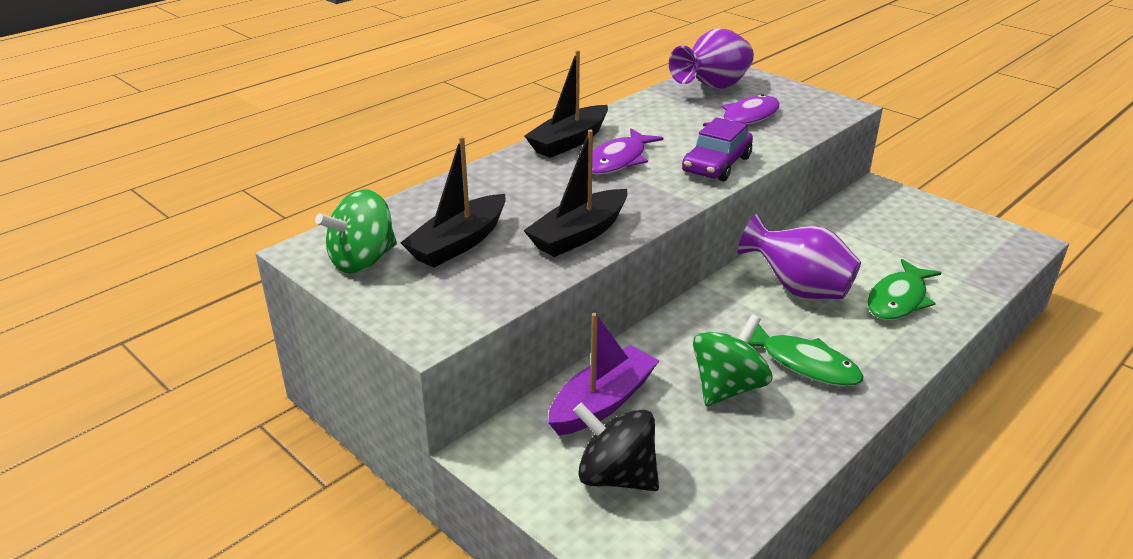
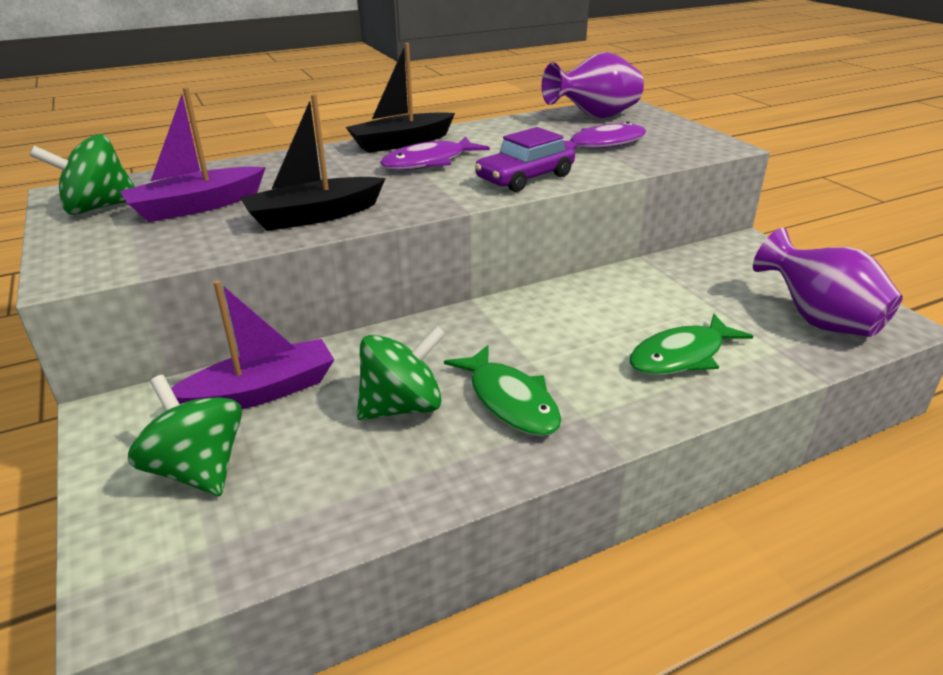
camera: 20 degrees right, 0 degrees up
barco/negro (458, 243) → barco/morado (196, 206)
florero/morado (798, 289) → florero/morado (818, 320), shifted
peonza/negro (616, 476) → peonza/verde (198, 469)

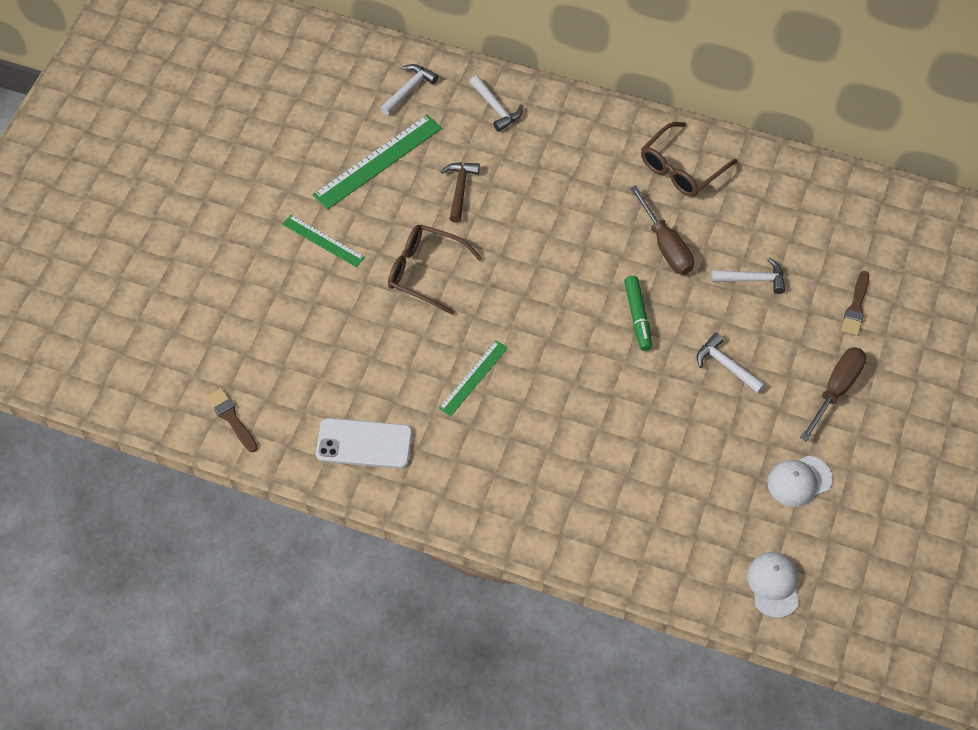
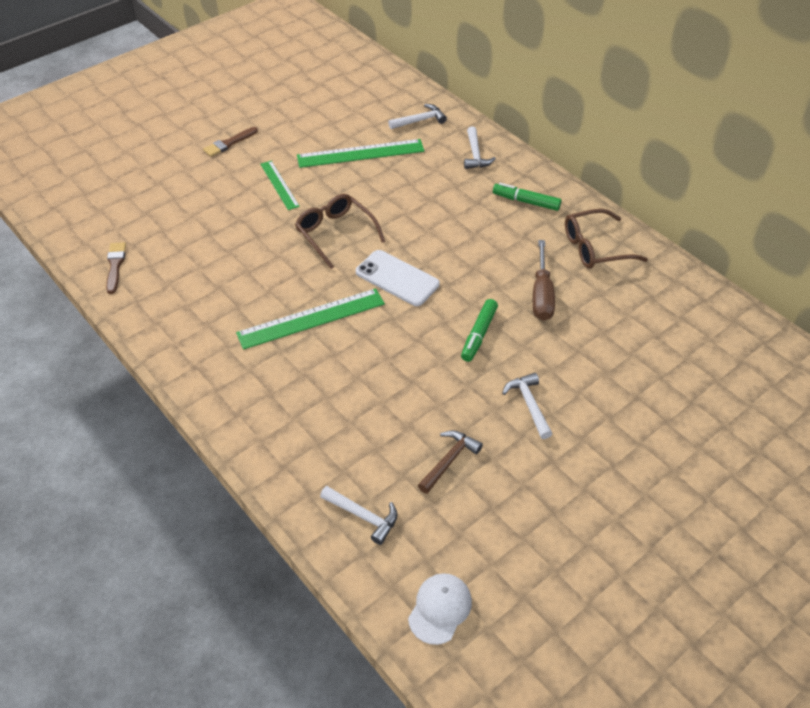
camera: 30 degrees right, 10 degrees down
martillo/marrón (460, 189) → martillo/marrón (449, 460), shifted
martillo/blanco (753, 279) → martillo/blanco (363, 516), shifted
pincel/marrón (856, 307) → pincel/marrón (229, 143), shifted
regla/verde (473, 378) → regla/verde (311, 318), x1.67
destornillador/marrón (836, 390) → -
móvil/blanco (364, 444) → móvil/blanco (397, 278), shifted
gorra/blanco (799, 481) → -
- → rotulador/verde (526, 201)

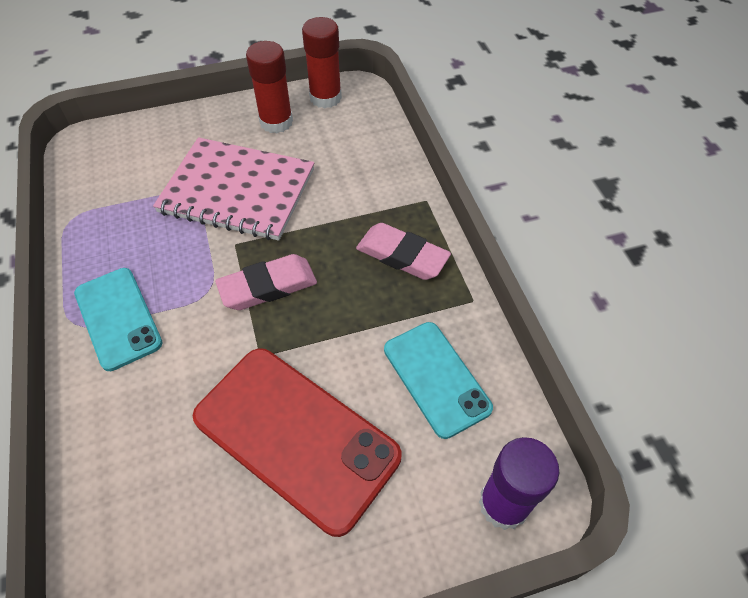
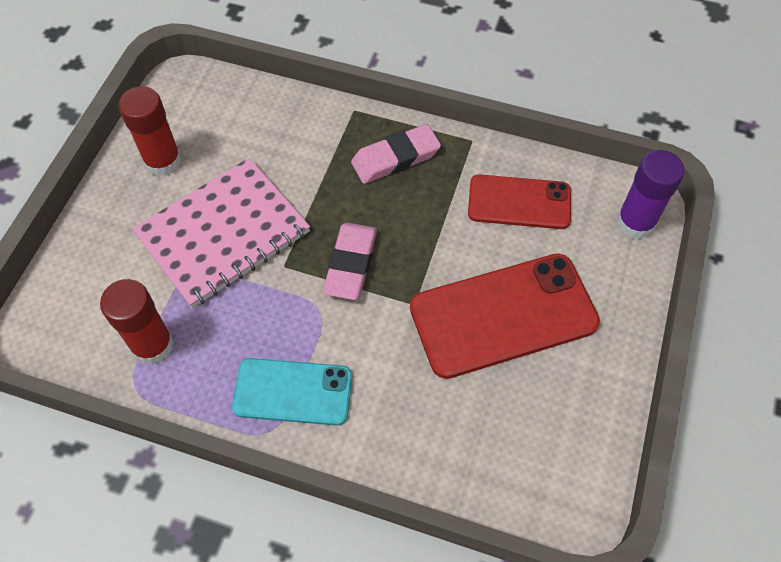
camera: 55 degrees left, 5 degrees up
barra de pegamento/rojo (325, 97) → barra de pegamento/rojo (152, 345), shifted
móvil/turquesa (436, 378) → móvil/rojo (519, 202)

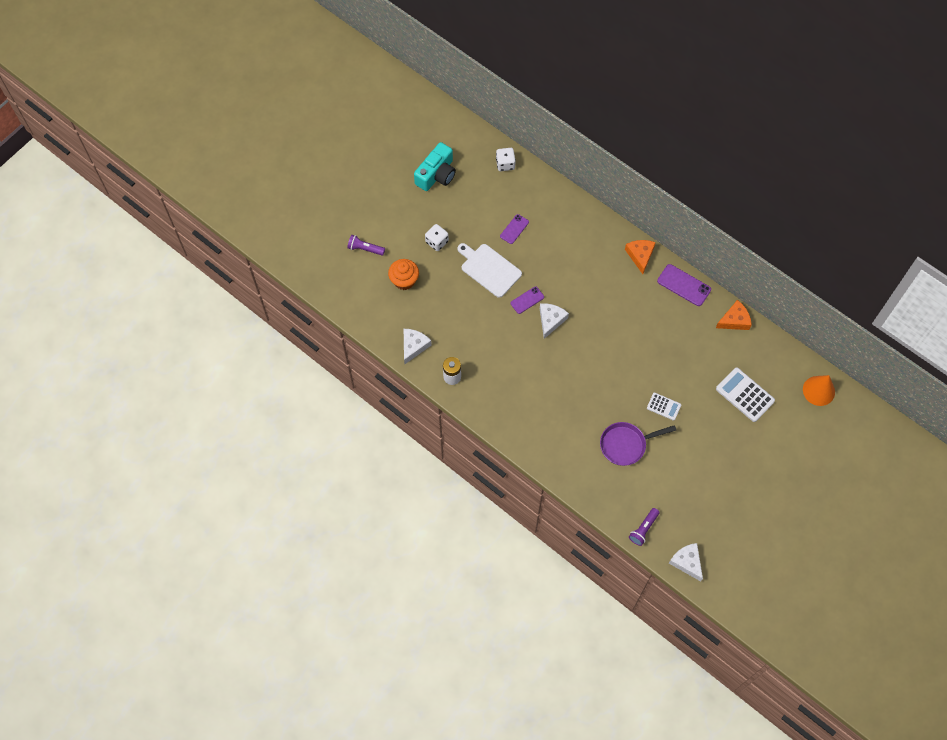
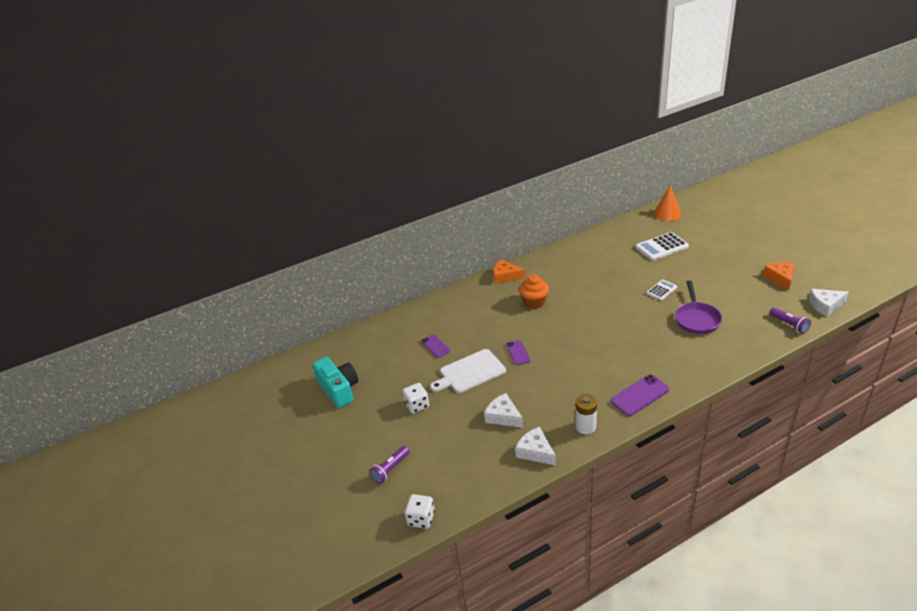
camera: 65 degrees left, 30 degrees down
dado/blanco (505, 164) → dado/blanco (421, 519), shifted
magdalena/naranja (404, 280) → magdalena/naranja (534, 302), shifted
móvil/morado (684, 285) → móvil/morado (639, 395), shifted
queso/naranja (734, 320) → queso/naranja (780, 278), shifted
queso/blanco (551, 320) → queso/blanco (503, 416), shifted

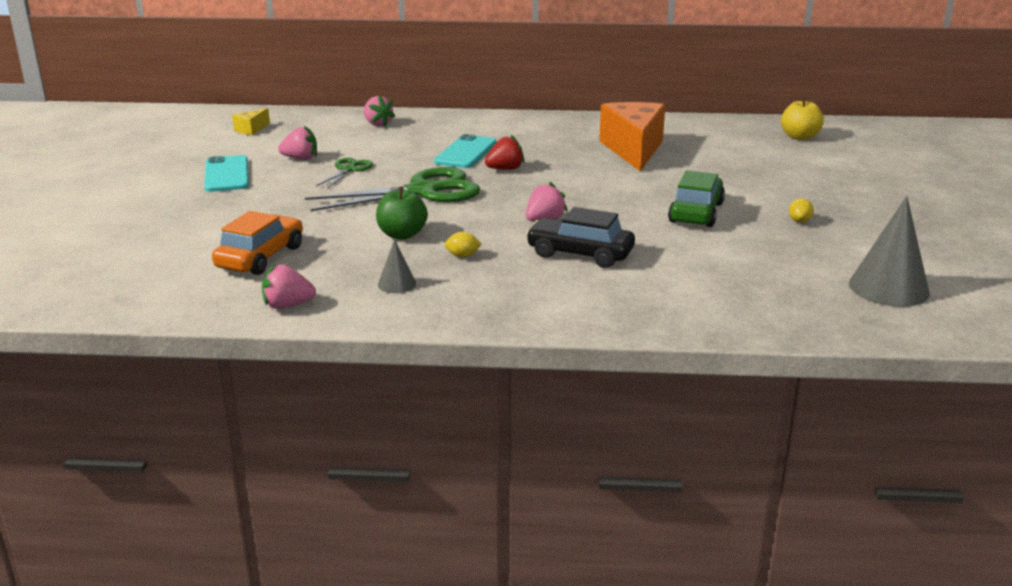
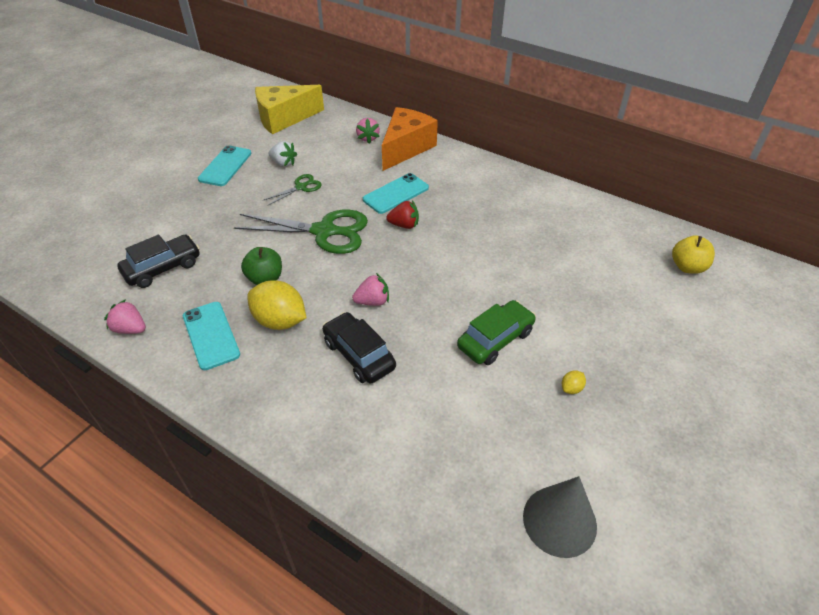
camera: 30 degrees right, 20 degrees up
queso/naranja (633, 150) → queso/naranja (406, 148), shifted
queso/amarillo (251, 129) → queso/amarillo (284, 119), x2.31
fresa/rosa (300, 158) → fresa/blanco (283, 163)
coche/naranja (260, 257) → coche/negro (163, 268)
limón/amarillo (462, 256) → limón/amarillo (280, 321), x2.36
cono/gris (397, 284) → móvil/turquesa (211, 335)

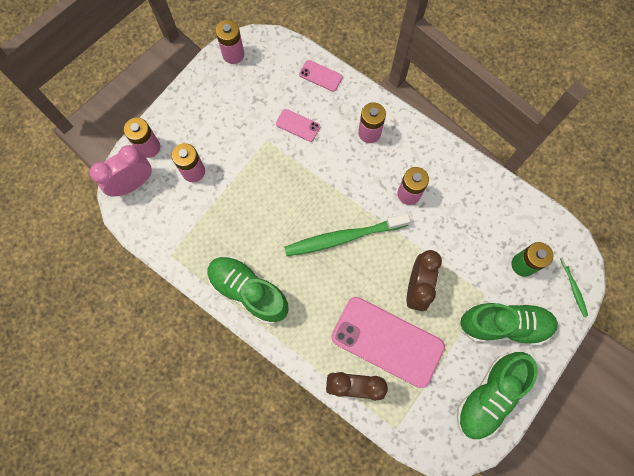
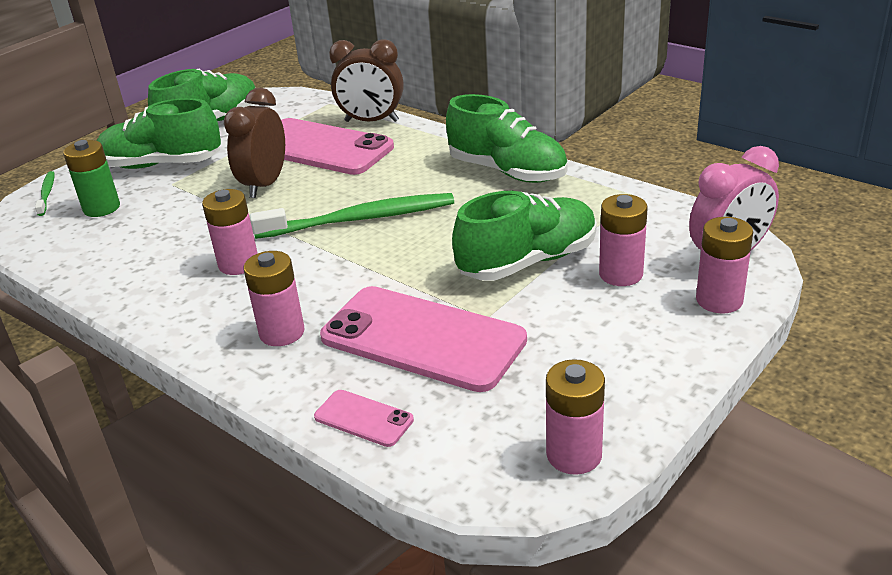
camera: 175 degrees left, 40 degrees down
móvil/rosa (298, 125) → móvil/rosa (422, 339), x2.27
- → zapato/verde (528, 262)

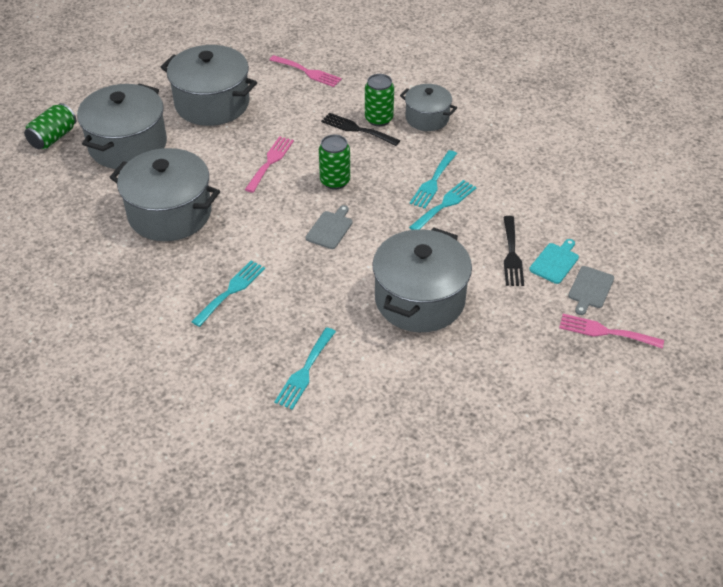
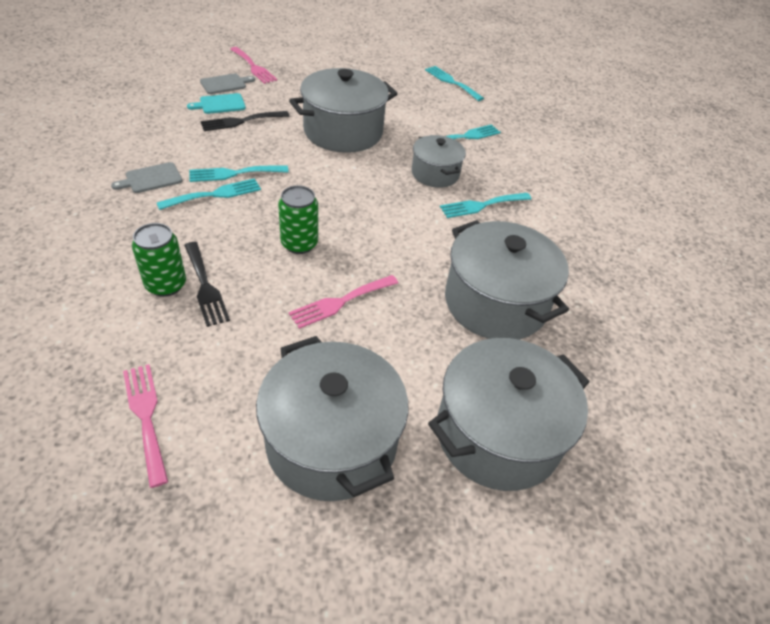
camera: 150 degrees left, 0 degrees up
olla/gris (427, 118) → olla/gris (435, 174), shifted
lata/verde (53, 138) → -
tabla de cortar/gris (330, 228) → tabla de cortar/gris (151, 178), shifted
tenedor/negro (512, 255) → tenedor/negro (241, 121), 150 degrees counterclockwise
- → tenedor/turquesa (451, 82)

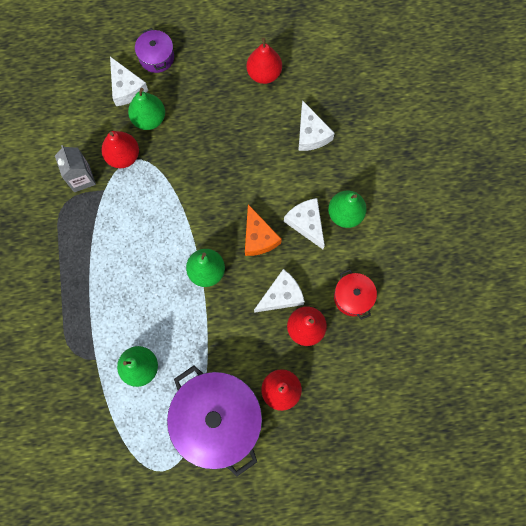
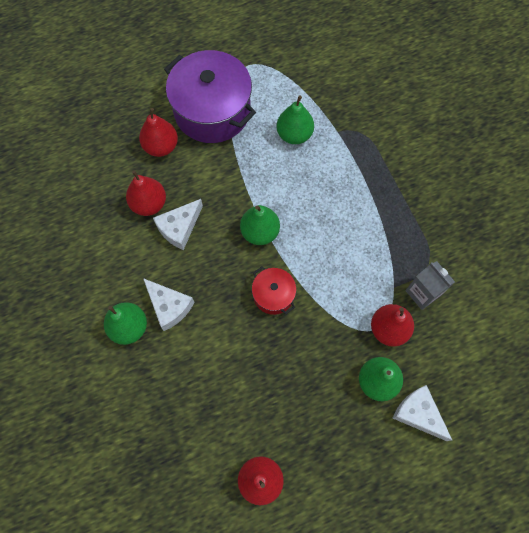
camera: 165 degrees right, 5 degrees down
olla/morado (156, 57) → -
queso/blanco (311, 134) → -
queso/naranja (258, 237) → -
olla/rojo (353, 297) → olla/rojo (273, 295), shifted

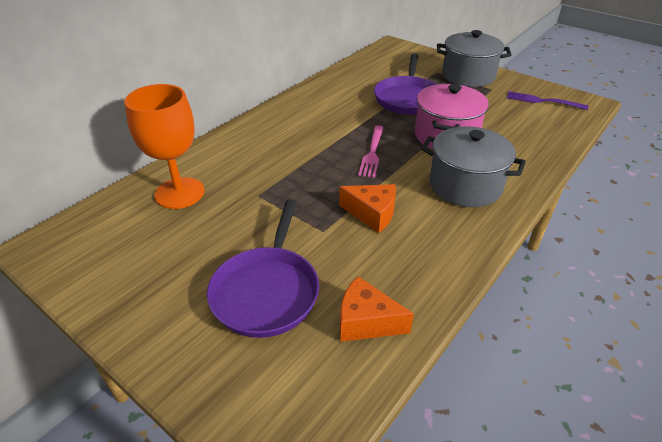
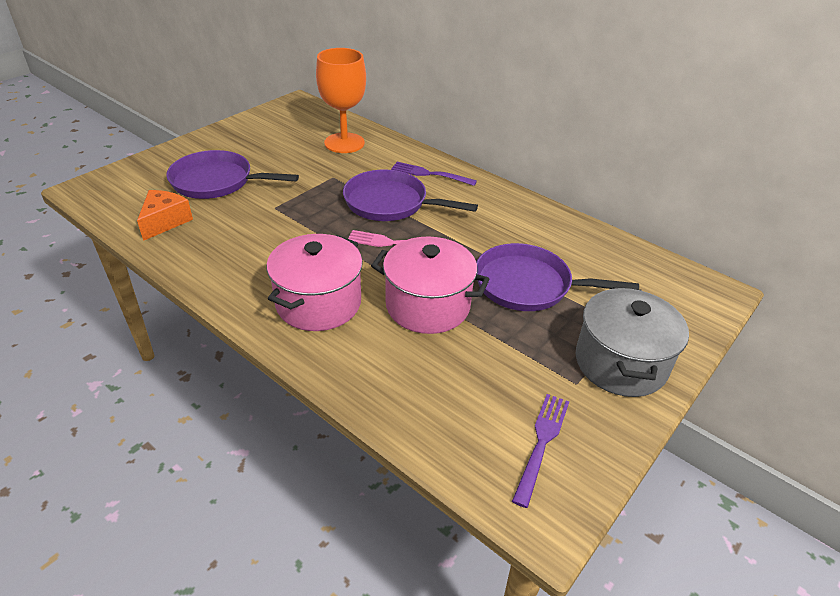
camera: 90 degrees right, 0 degrees up
olla/gris (465, 186) → olla/rosa (318, 303)
queso/naranja (372, 214) → -
- → tenedor/morado (429, 174)
- → sartén/morado (390, 203)

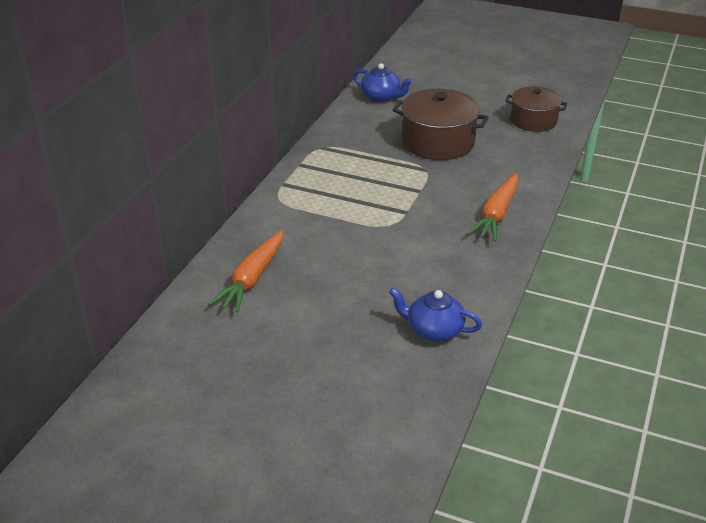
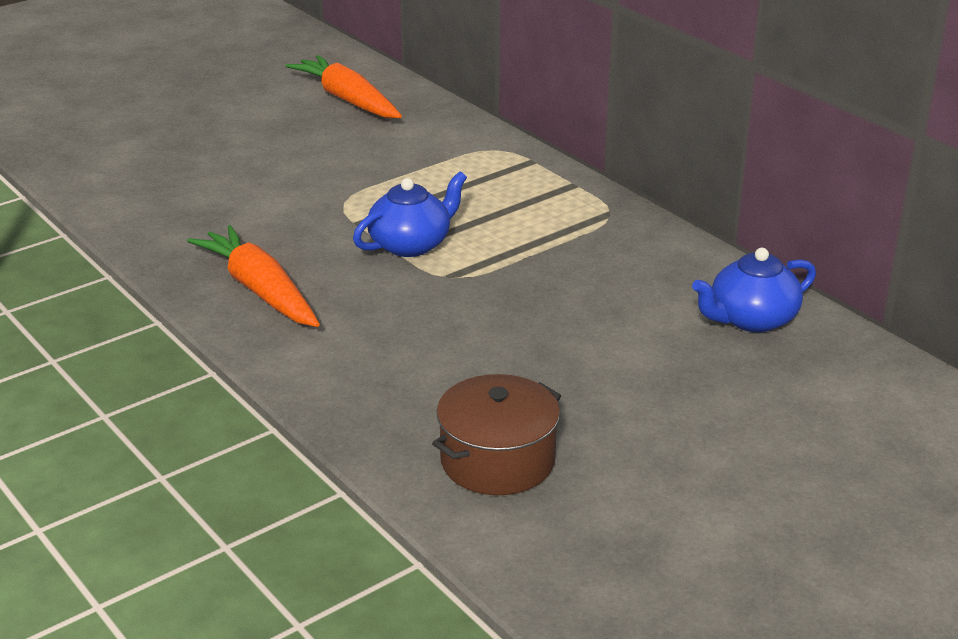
camera: 120 degrees right, 5 degrees down
olla/marrón (438, 142) → -
tetera/azul (433, 330) → tetera/azul (411, 244), shifted

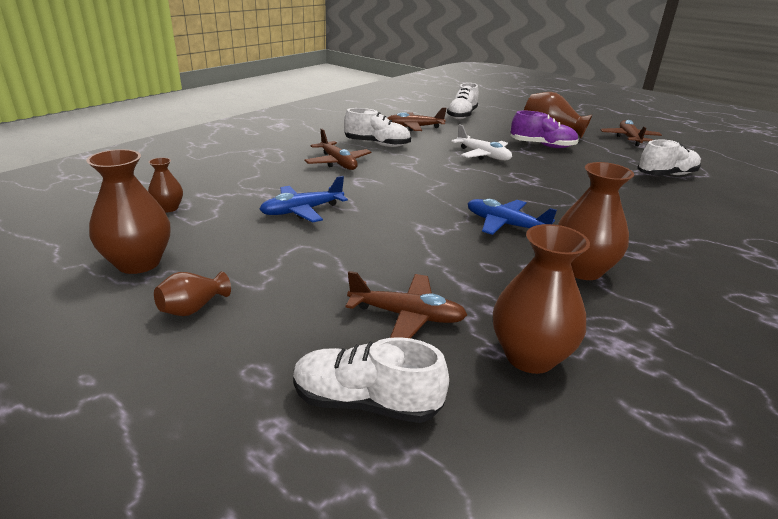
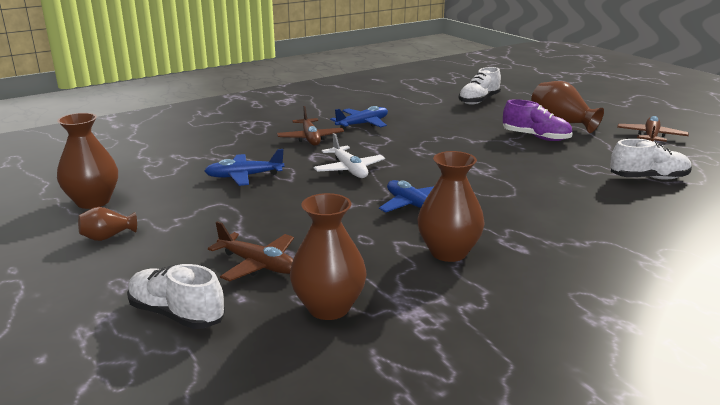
camera: 20 degrees right, 5 degrees down
zapato/blanco (377, 144) → avión/azul (362, 124)
avión/marrón (414, 127) → -
avión/blanco (483, 155) → avión/blanco (349, 169), shifted
florero/marrón (168, 208) → -

